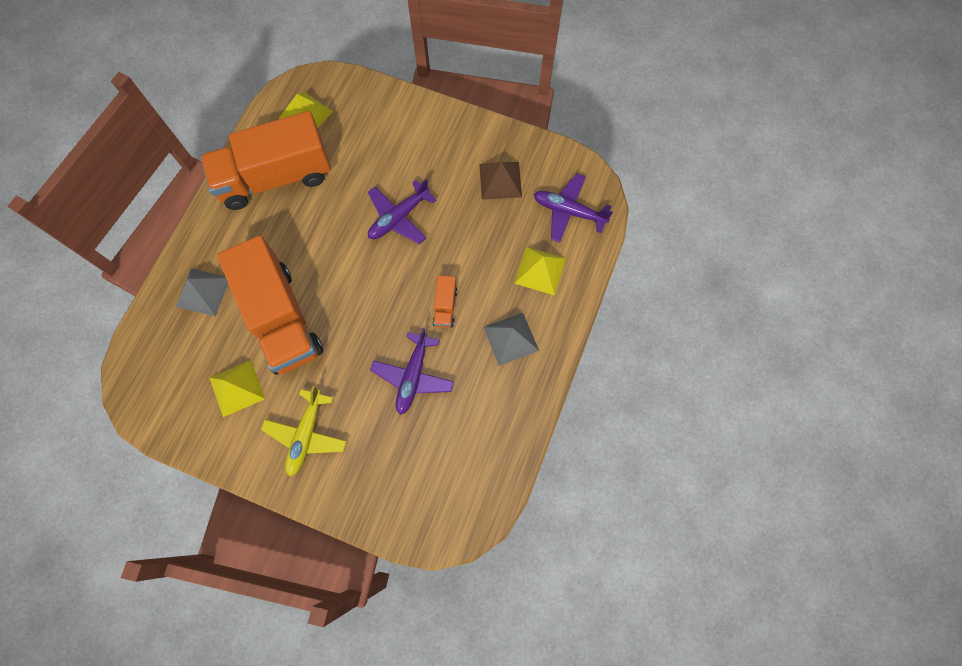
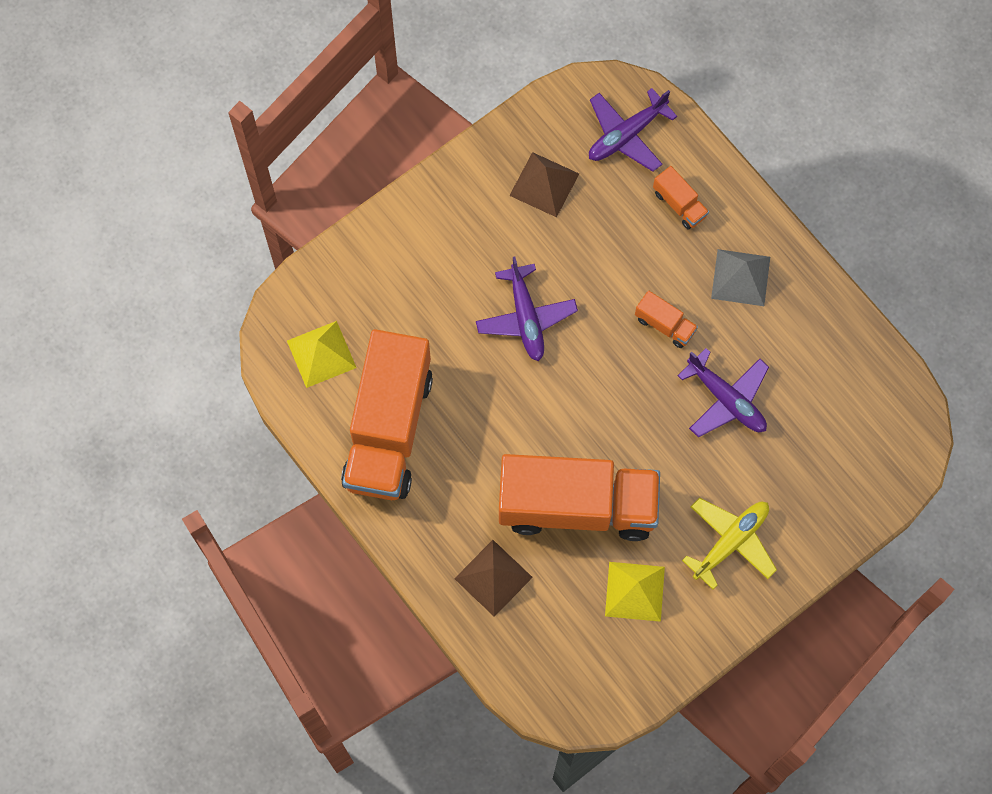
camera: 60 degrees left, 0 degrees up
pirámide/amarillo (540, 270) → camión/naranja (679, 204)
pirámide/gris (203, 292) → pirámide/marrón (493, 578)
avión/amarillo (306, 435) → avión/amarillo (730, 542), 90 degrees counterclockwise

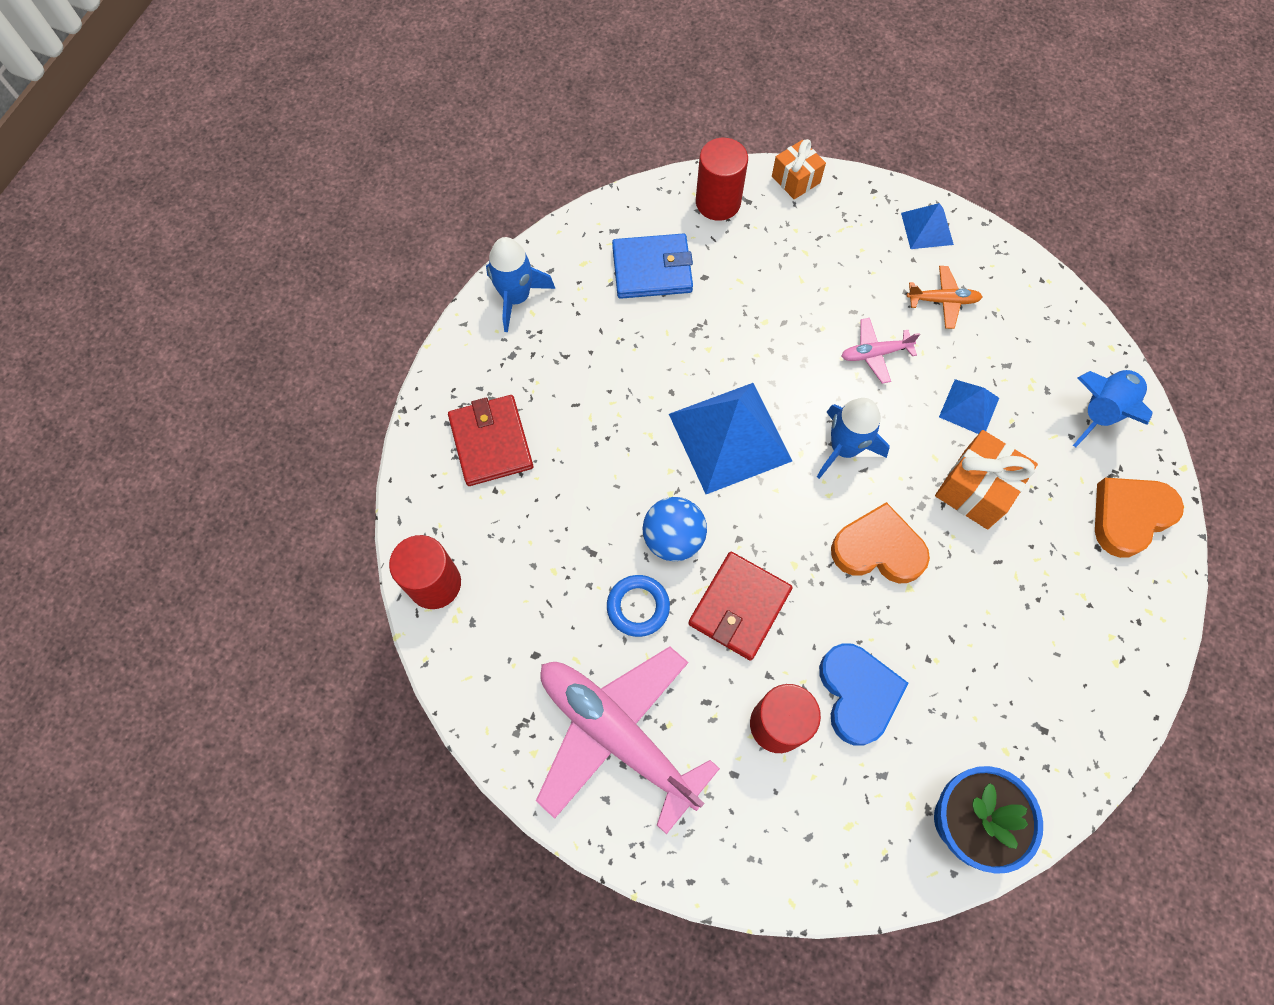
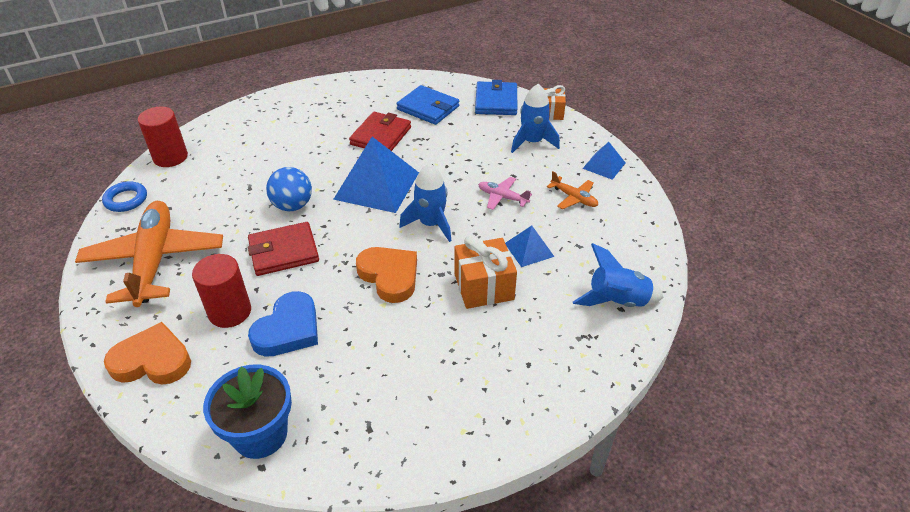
camera: 40 degrees right, 25 degrees down
cilindro/rojo (718, 202) → cartera/azul (496, 101)
cohete/azul (516, 297) → cohete/azul (532, 142), shifted
cartera/rojo (491, 442) → cartera/rojo (381, 136), shifted
corazón/naranja (1129, 516) → corazón/naranja (152, 360), shifted
anillo/azul (638, 607) → anillo/azul (126, 200), shifted
avión/rosa (617, 734) → avión/naranja (154, 260)

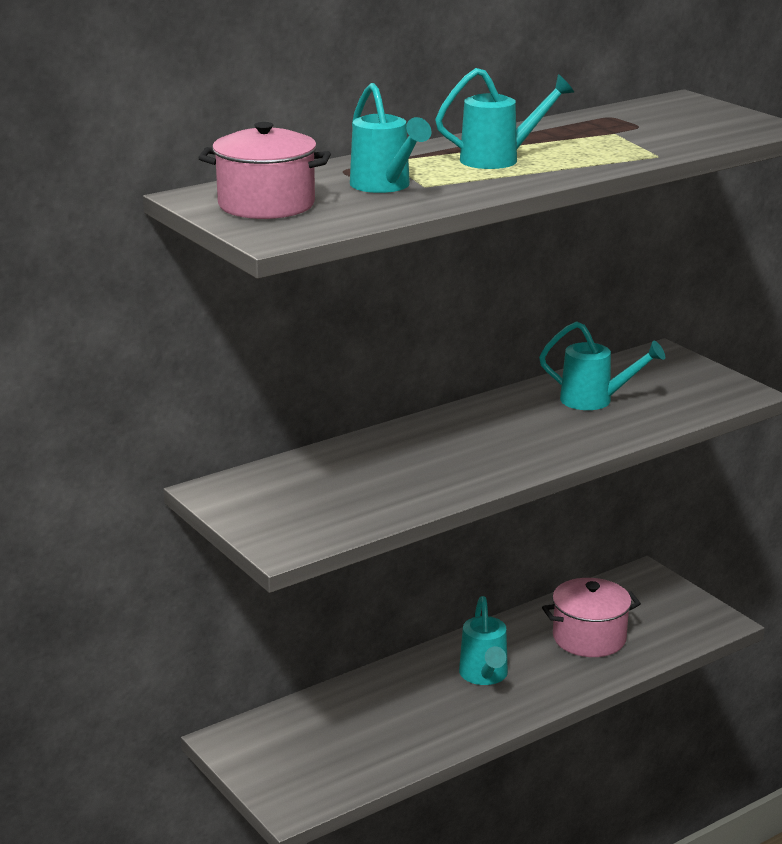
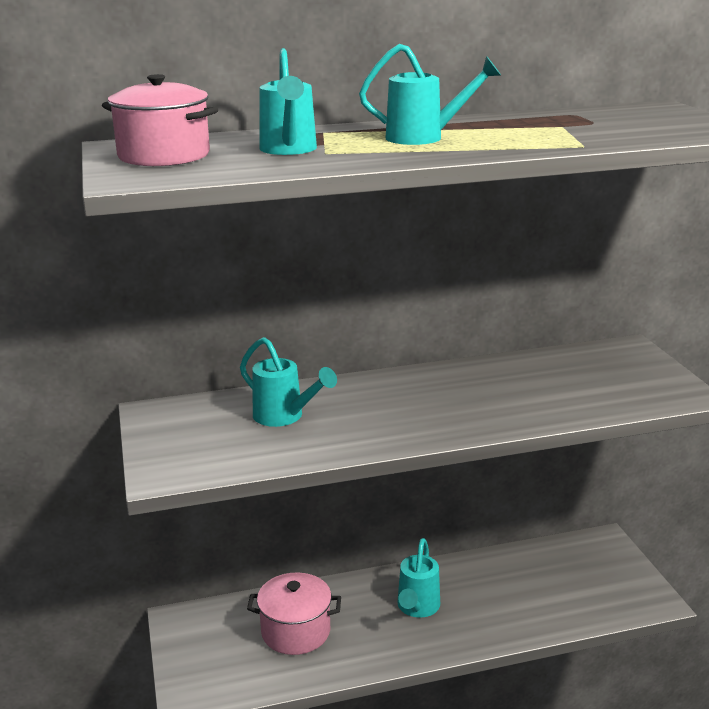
camera: 20 degrees right, 0 degrees up
regadera/turquesa (595, 401) → regadera/turquesa (284, 417), shifted
olla/rosa (589, 638) → olla/rosa (296, 631), shifted

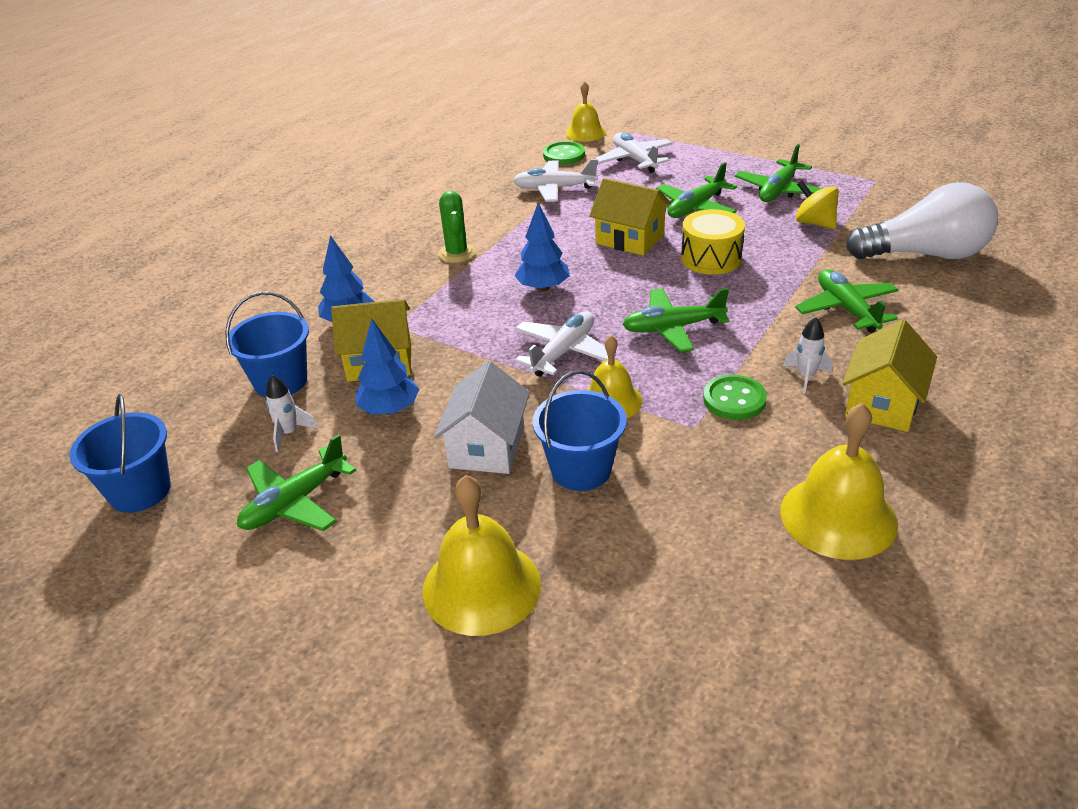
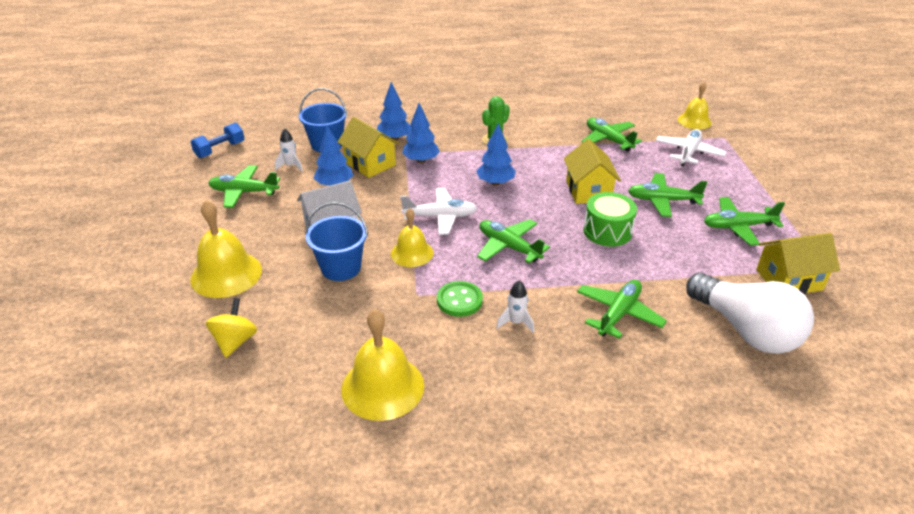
camera: 50 degrees right, 0 degrees up
botón/verde (564, 155) → -
avión/blanco (554, 189) → avión/verde (608, 140)
peonza/amarillo (814, 223) → peonza/amarillo (235, 341), shifted
tambor/amarillo (711, 258) → tambor/verde (607, 231)
casa/amarillo (882, 404) → casa/amarillo (789, 280), shifted
balde/azul (140, 491) → mancuerna/azul (220, 150)
- → árbol/azul (421, 160)

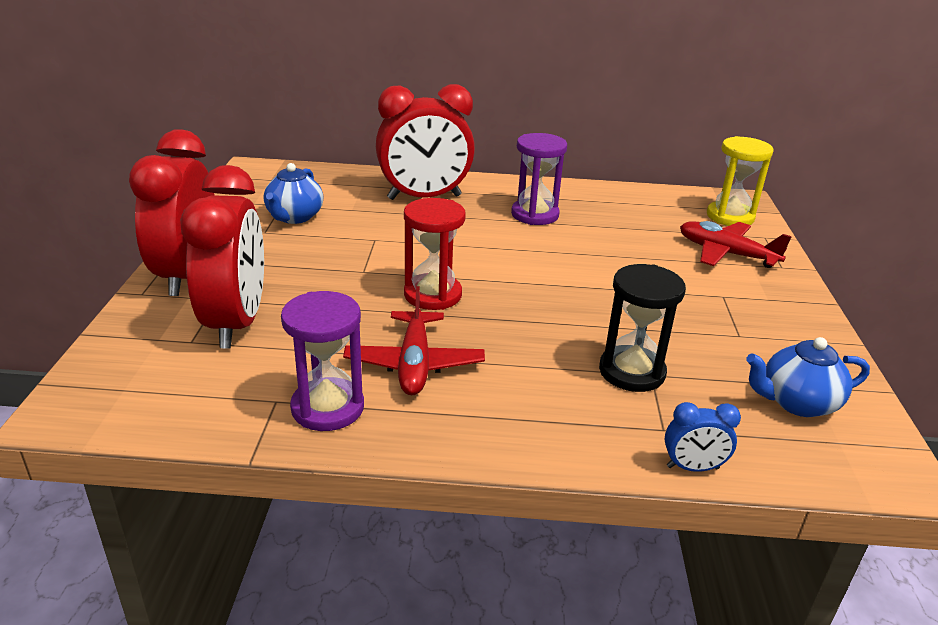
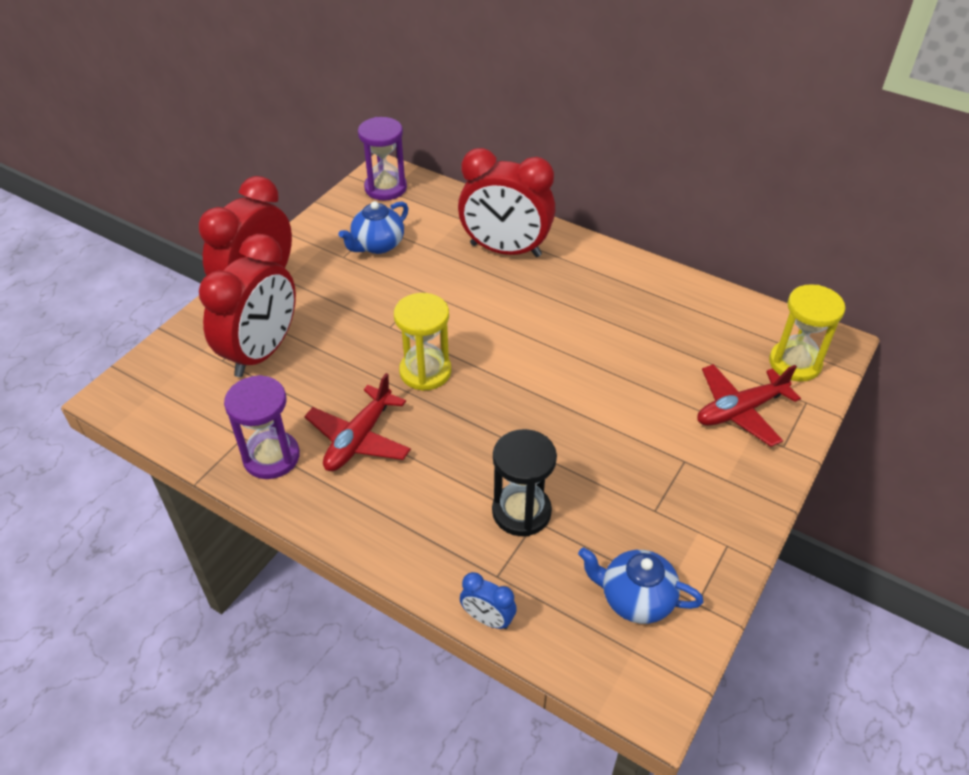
camera: 30 degrees right, 15 degrees up
reloj de arena/morado (535, 215) → reloj de arena/morado (385, 188), shifted
reloj de arena/rojo (432, 295) → reloj de arena/amarillo (425, 371)
avión/rojo (726, 254) → avión/rojo (740, 411), 90 degrees counterclockwise

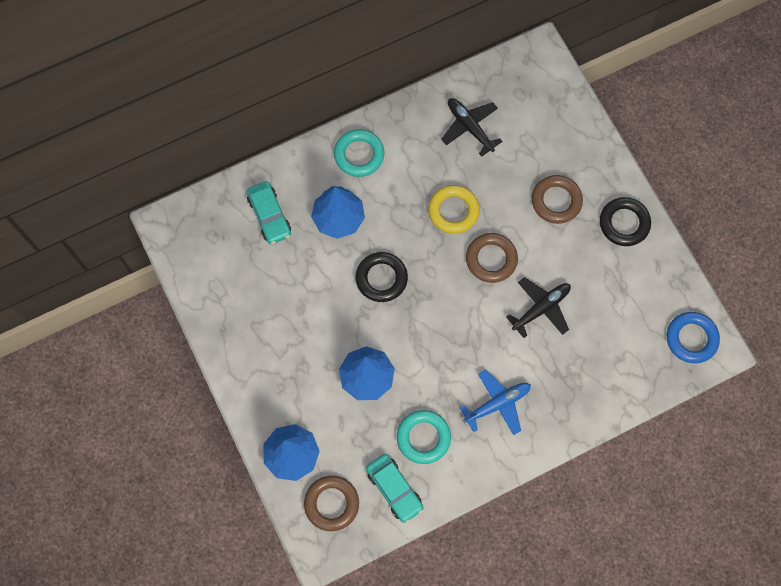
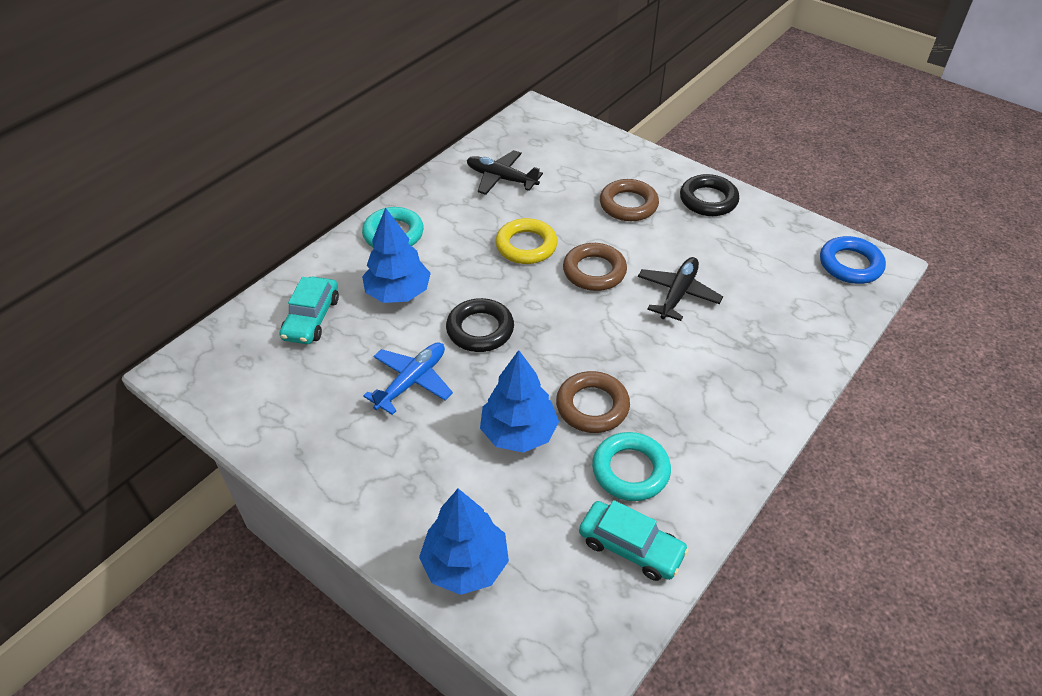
camera: 25 degrees left, 25 degrees down
coche/turquesa (269, 216) → coche/turquesa (311, 318), 60 degrees clockwise
avión/azul (497, 404) → avión/azul (412, 381), shifted
anillo/marrón (331, 503) → anillo/marrón (592, 406), shifted

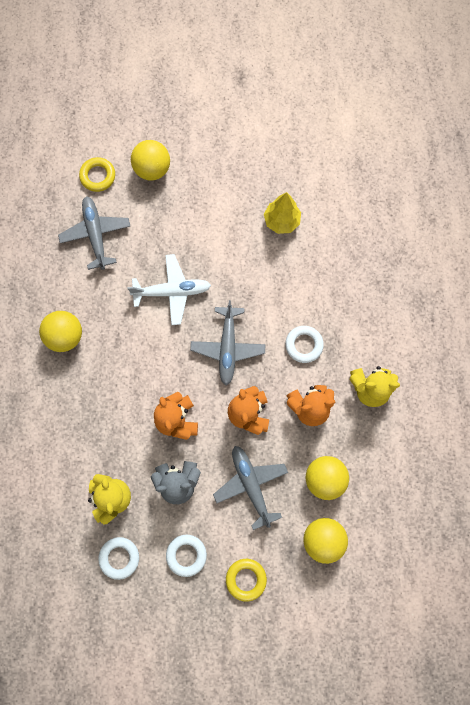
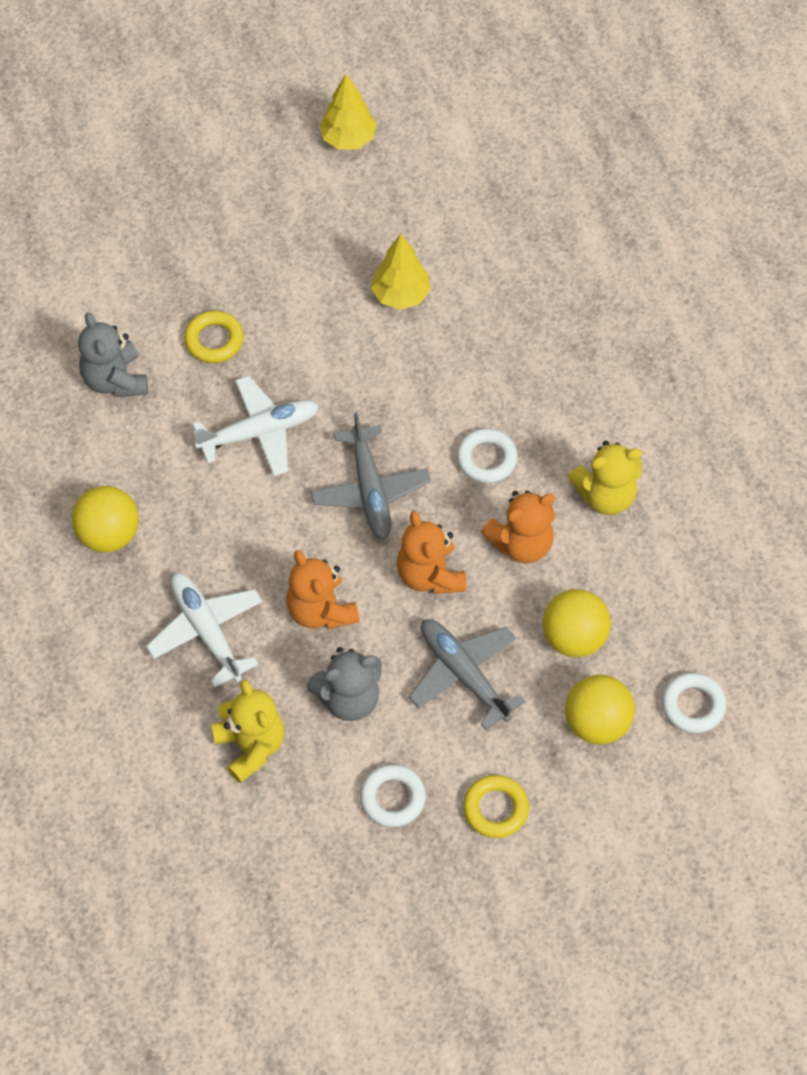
camera: 15 degrees left, 15 degrees down
pelota/amarillo (152, 169) → -
anillo/amarillo (98, 176) → anillo/amarillo (214, 340), shifted
avión/gris (96, 235) → osito/gris (115, 379)
anillo/blanco (119, 557) → anillo/blanco (693, 705), shifted
- → árbol/amarillo (348, 139)
- → avión/blanco (206, 631)

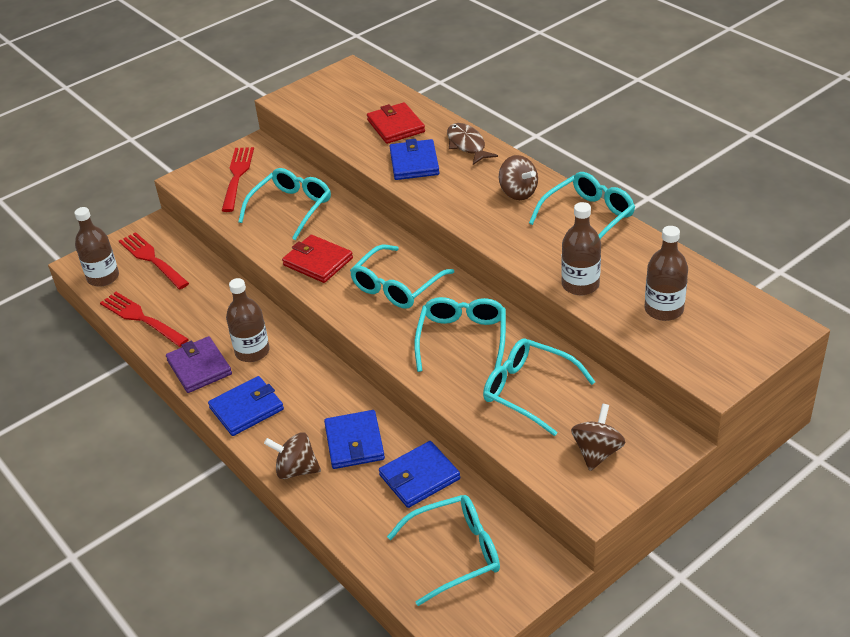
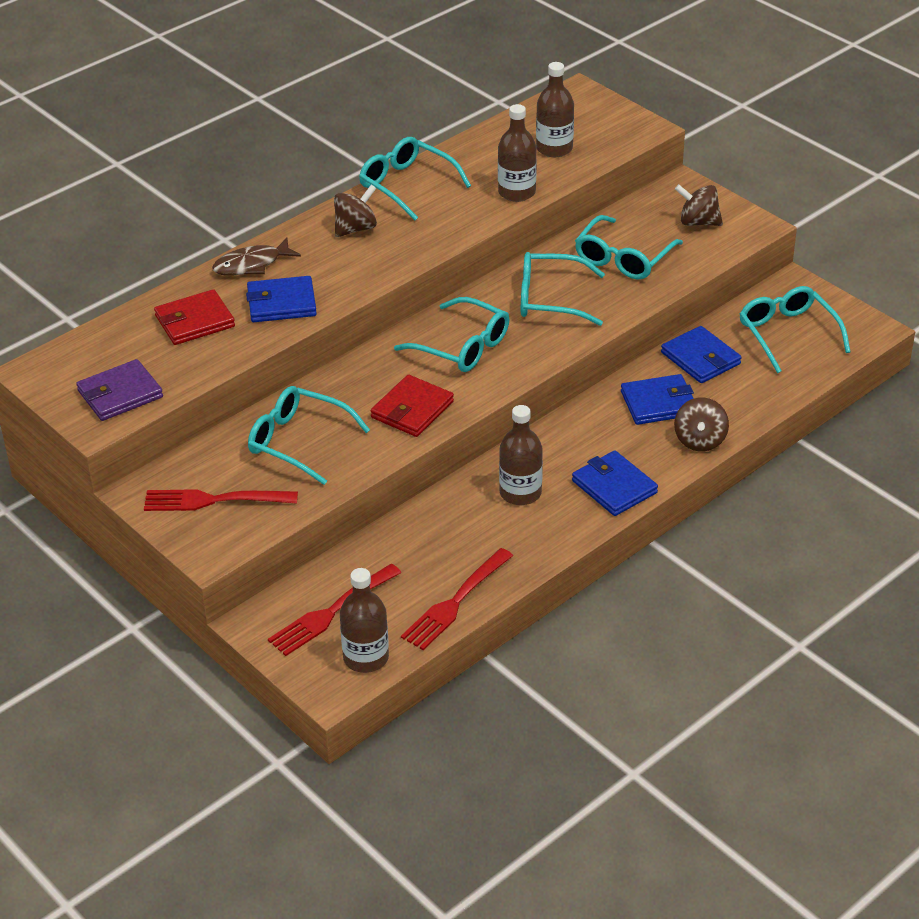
camera: 95 degrees left, 0 degrees up
cartera/morado (199, 367) → cartera/morado (120, 394), shifted

